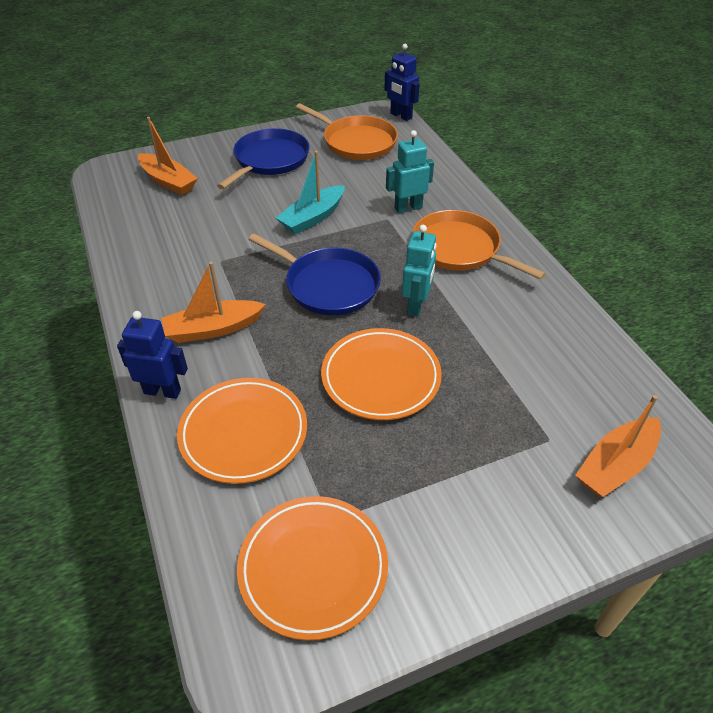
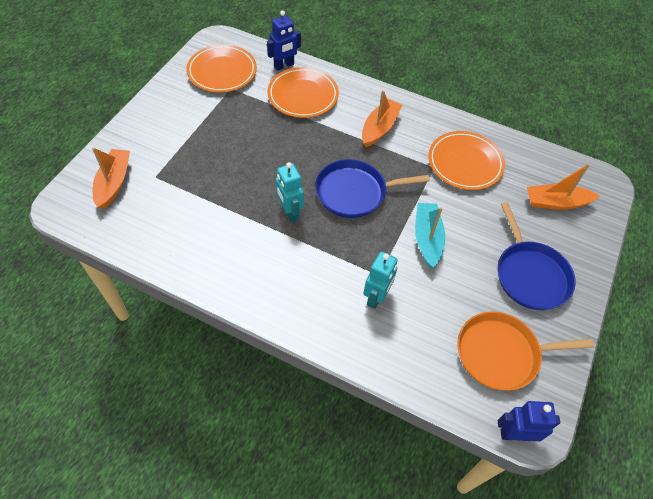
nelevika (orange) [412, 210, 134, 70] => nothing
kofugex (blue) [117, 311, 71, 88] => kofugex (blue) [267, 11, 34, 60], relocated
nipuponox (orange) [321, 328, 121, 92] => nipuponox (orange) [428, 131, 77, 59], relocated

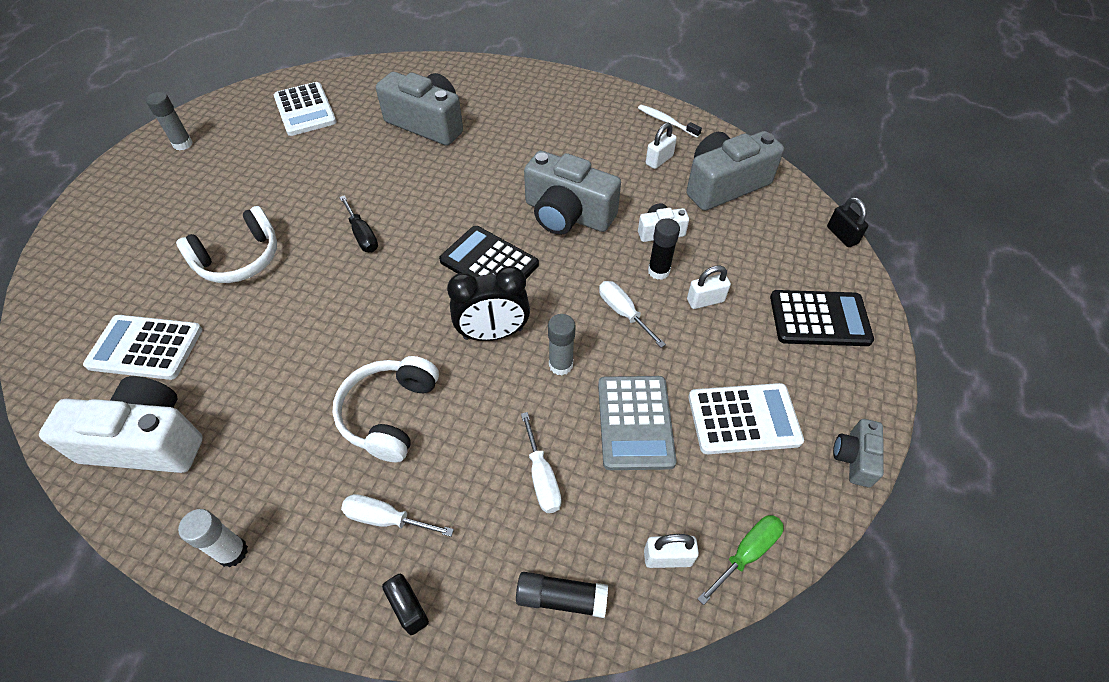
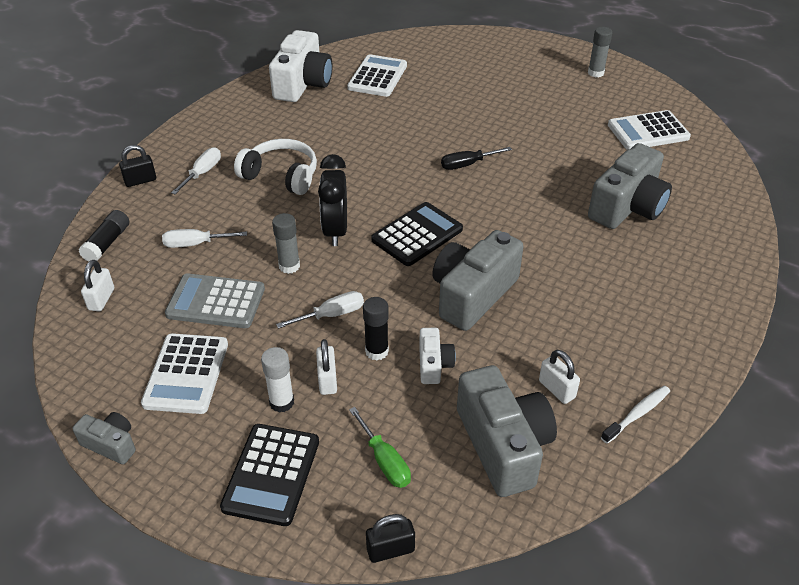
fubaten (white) [176, 206, 101, 77] => nothing
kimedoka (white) [178, 509, 70, 58] => kimedoka (white) [261, 347, 33, 66], relocated
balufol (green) [697, 515, 87, 90] => balufol (green) [349, 407, 62, 81], relocated

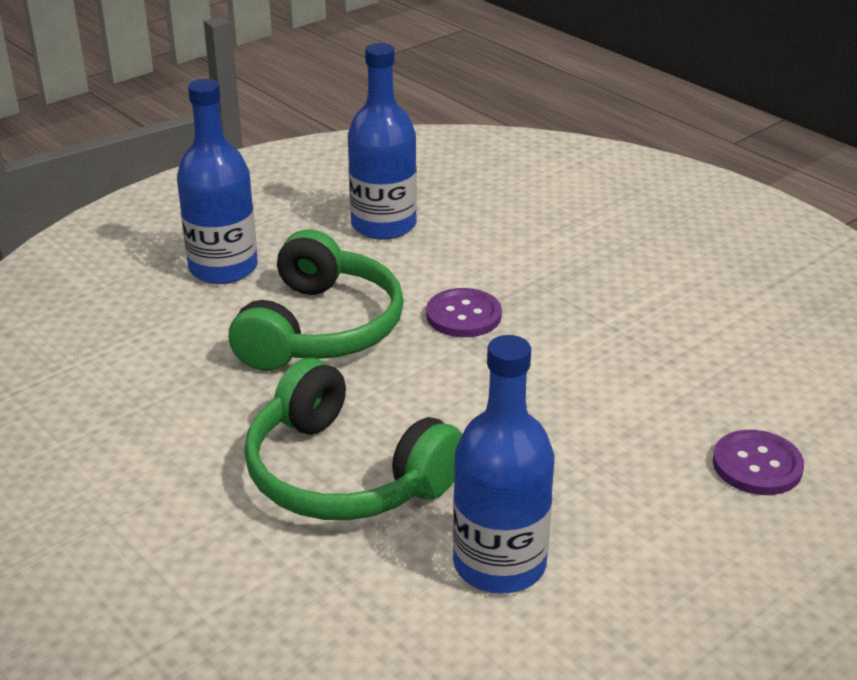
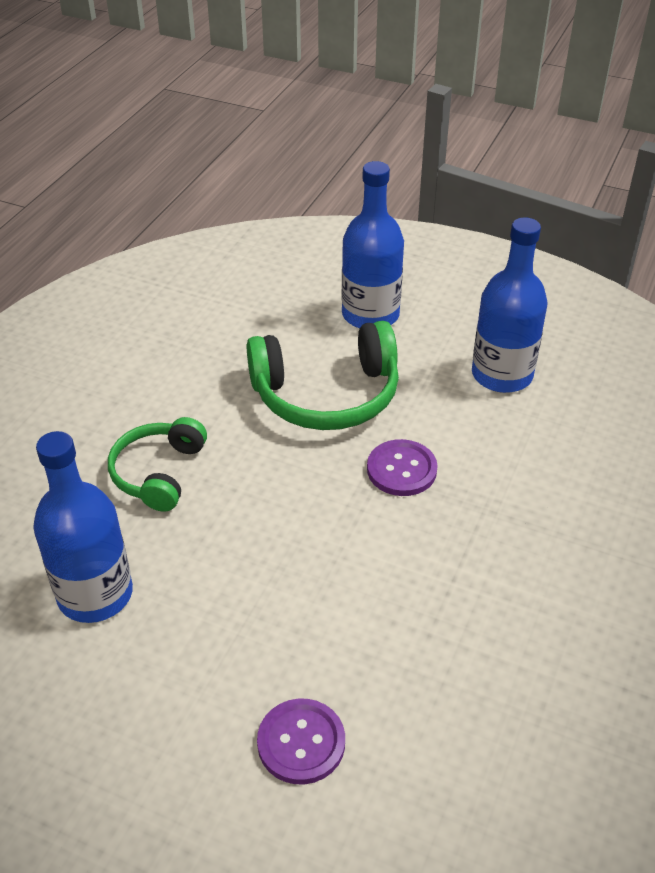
fubaten (green) [244, 358, 218, 162] => fubaten (green) [108, 417, 99, 95], x0.63

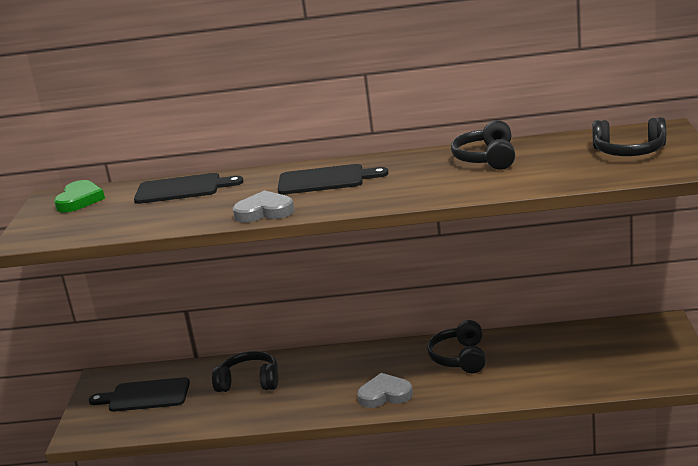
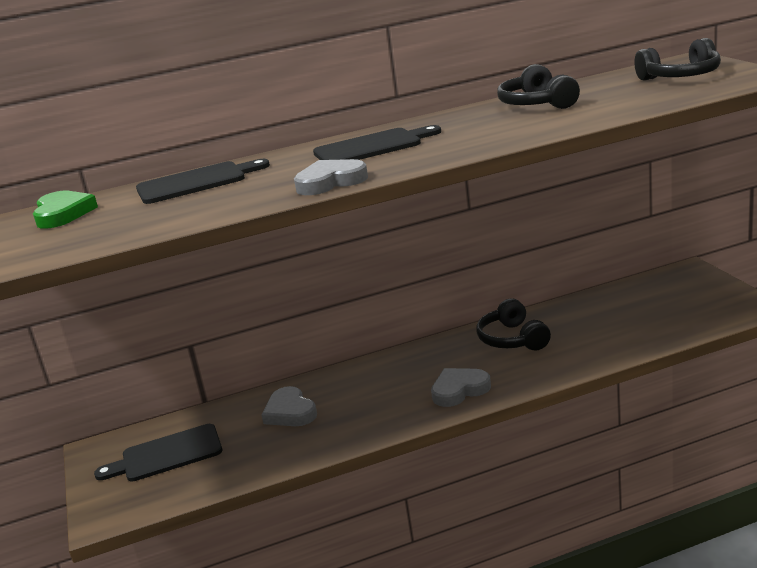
fubaten (black) [212, 351, 67, 41] => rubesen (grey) [261, 386, 56, 40]

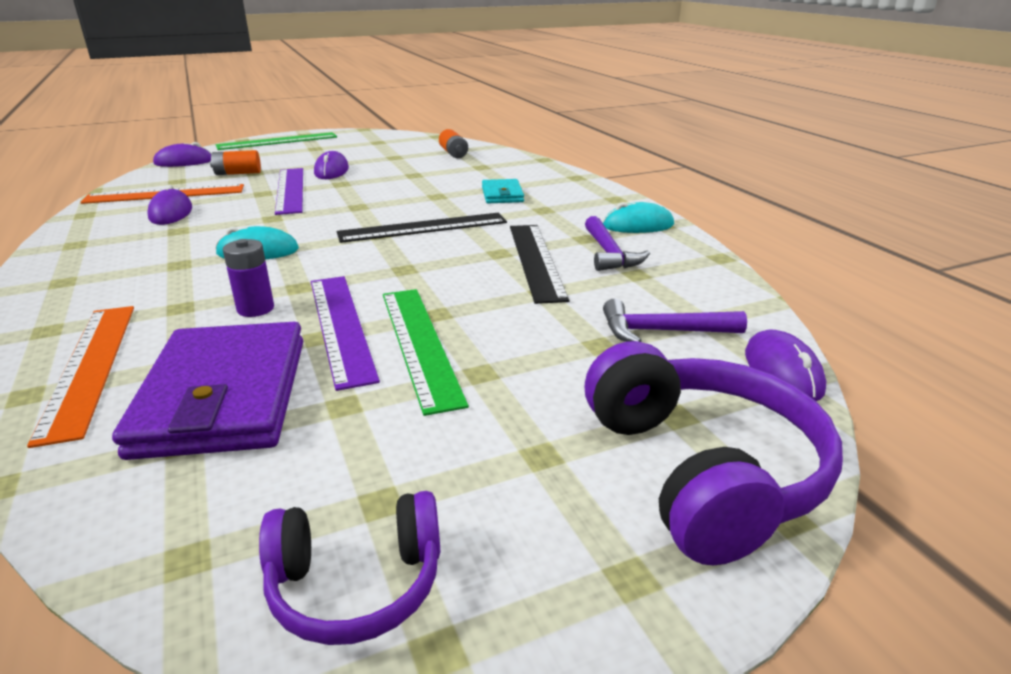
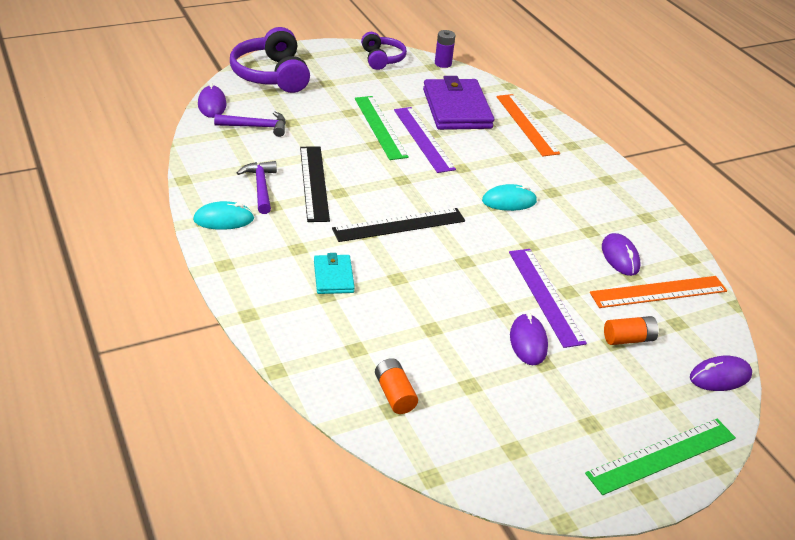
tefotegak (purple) [223, 239, 51, 78] => tefotegak (purple) [435, 30, 20, 38], relocated
fubaten (purple) [259, 491, 181, 154] => fubaten (purple) [361, 32, 46, 38], 90 degrees clockwise

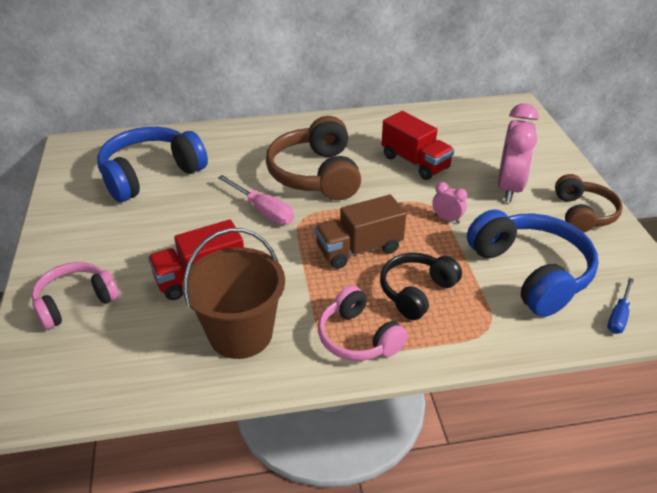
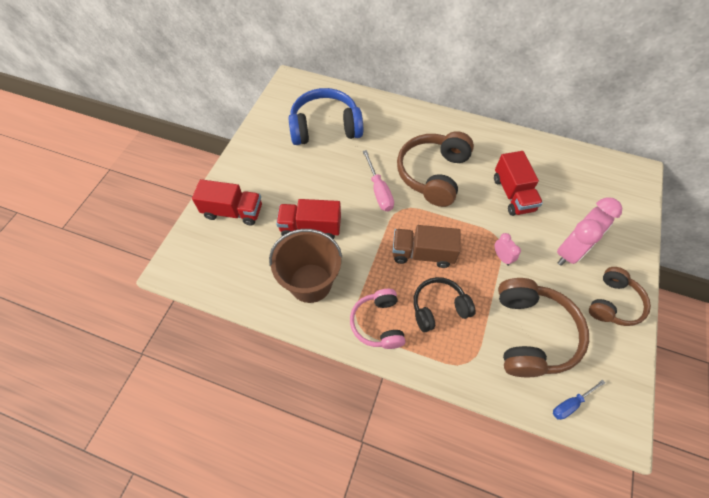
fubaten (blue) [467, 209, 132, 108] => fubaten (brown) [498, 278, 91, 99]
fubaten (pink) [32, 262, 87, 68] => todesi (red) [192, 179, 70, 47]

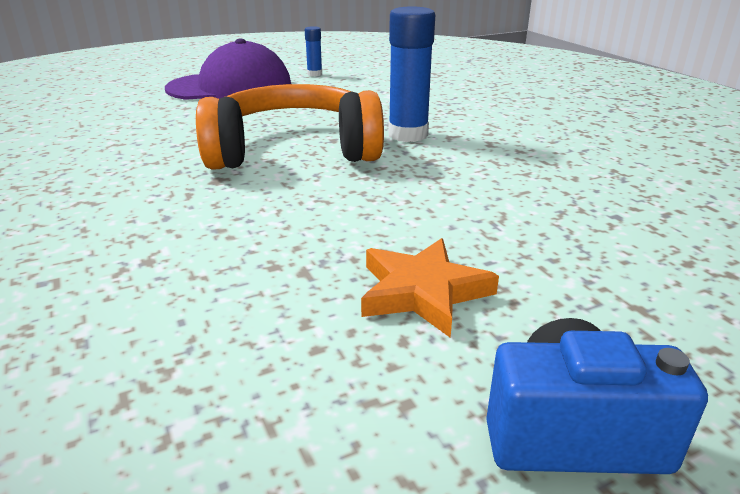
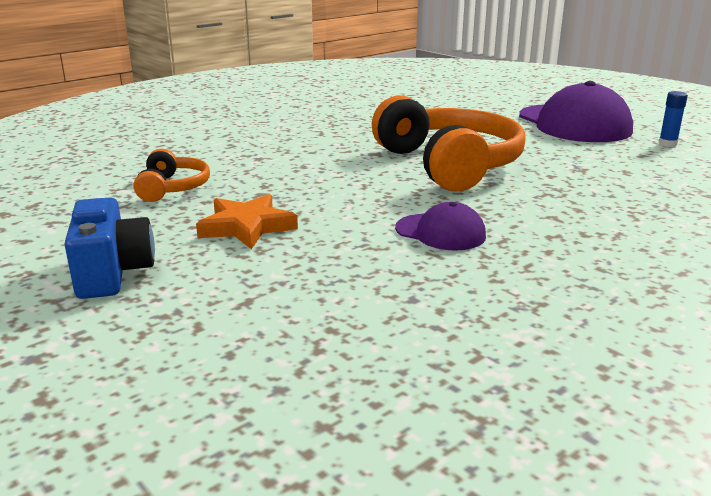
kimedoka (blue) [388, 7, 47, 135] => nothing
nothing => fubaten (orange) [134, 149, 76, 53]
nothing => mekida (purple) [395, 202, 91, 49]

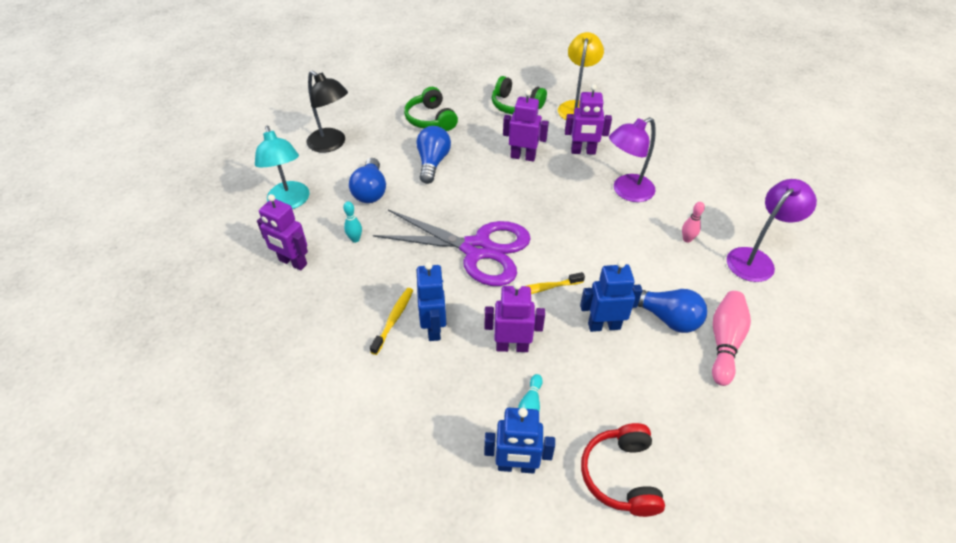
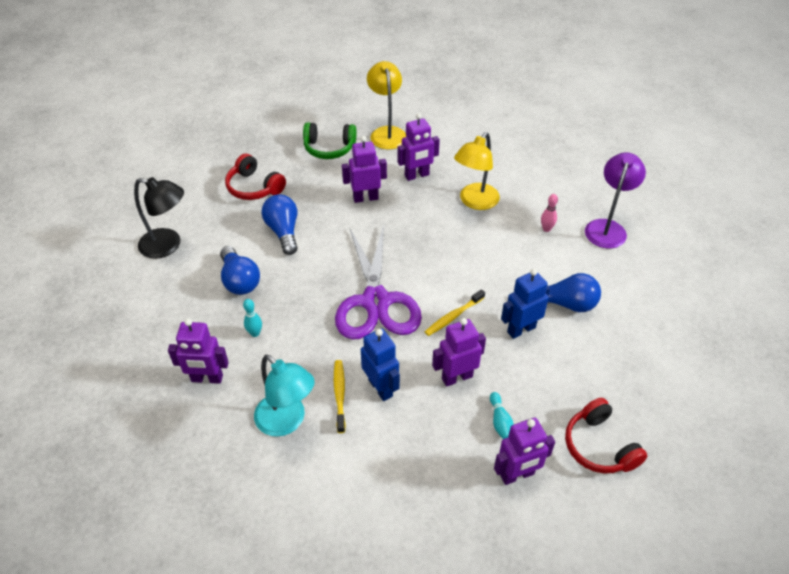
fubaten (green) [404, 87, 54, 44] => fubaten (red) [225, 154, 61, 46]
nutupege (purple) [609, 117, 47, 85] => nutupege (yellow) [454, 132, 46, 78]
nutupege (turquoise) [255, 126, 55, 83] => nutupege (turquoise) [254, 355, 61, 82], relocated
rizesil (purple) [373, 209, 158, 77] => rizesil (purple) [335, 225, 87, 114], 90 degrees clockwise
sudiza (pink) [712, 291, 39, 95] => nothing
kofugex (blue) [484, 408, 71, 65] => kofugex (purple) [494, 418, 61, 67]

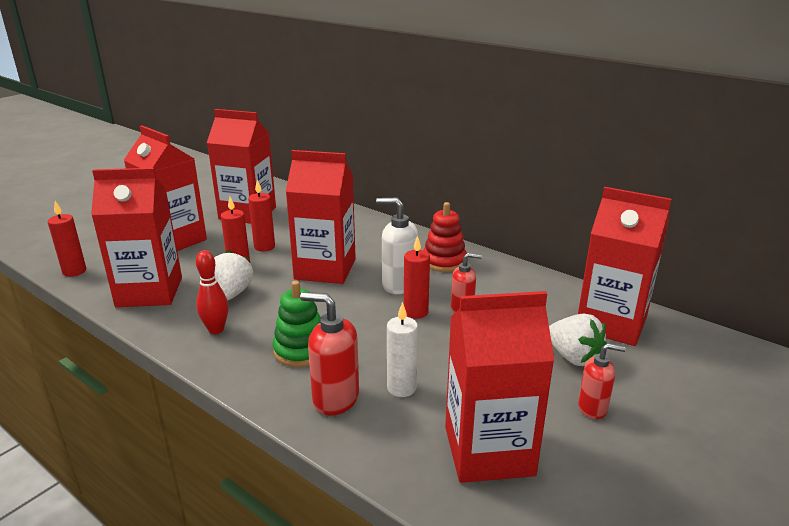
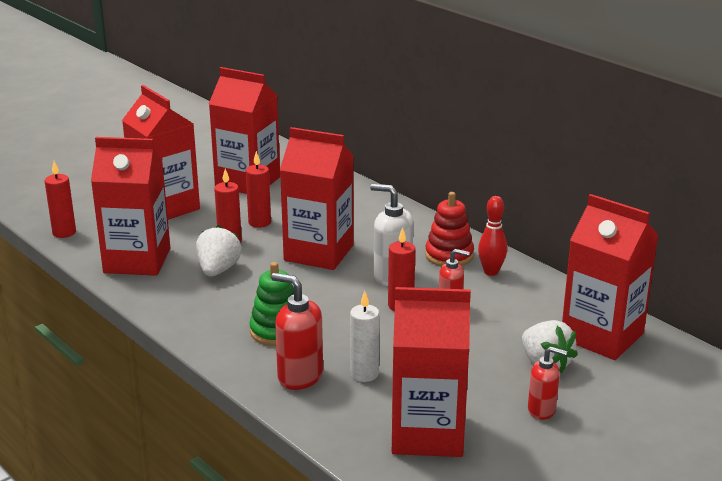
sudiza (red) [196, 250, 33, 84] => sudiza (red) [478, 196, 29, 80], relocated

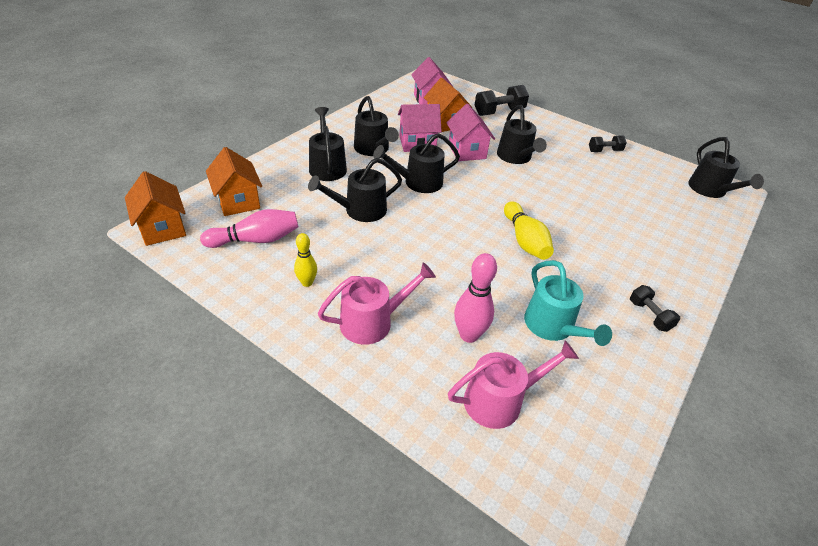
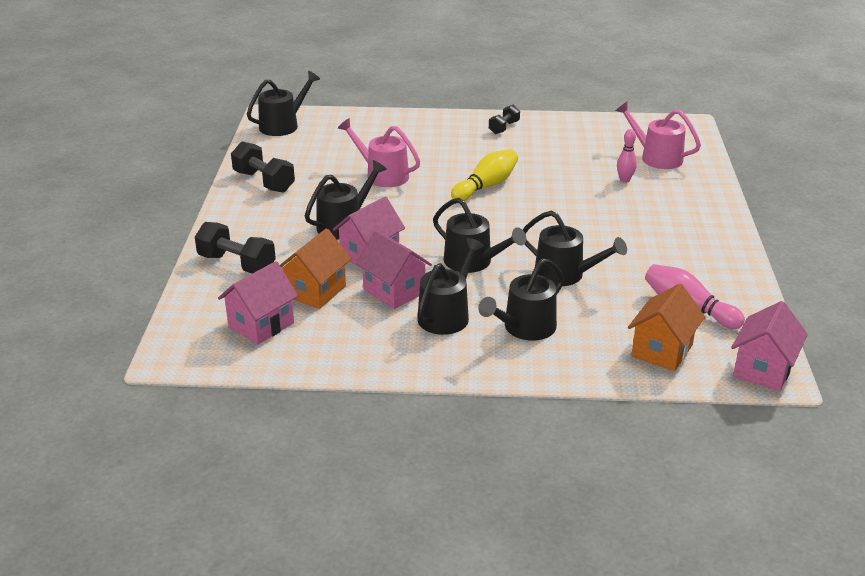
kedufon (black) [589, 136, 38, 16] => kedufon (black) [231, 141, 64, 52], x1.66
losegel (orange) [125, 171, 61, 75] => losegel (pink) [731, 301, 77, 90]
sudiza (yellow) [294, 233, 23, 54] => nothing
sudiza (pink) [454, 253, 43, 90] => sudiza (pink) [617, 129, 20, 54], x0.63
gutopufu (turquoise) [524, 260, 88, 86] => nothing
gutopufu (pink) [318, 263, 118, 82] => gutopufu (pink) [338, 118, 82, 69], relocated

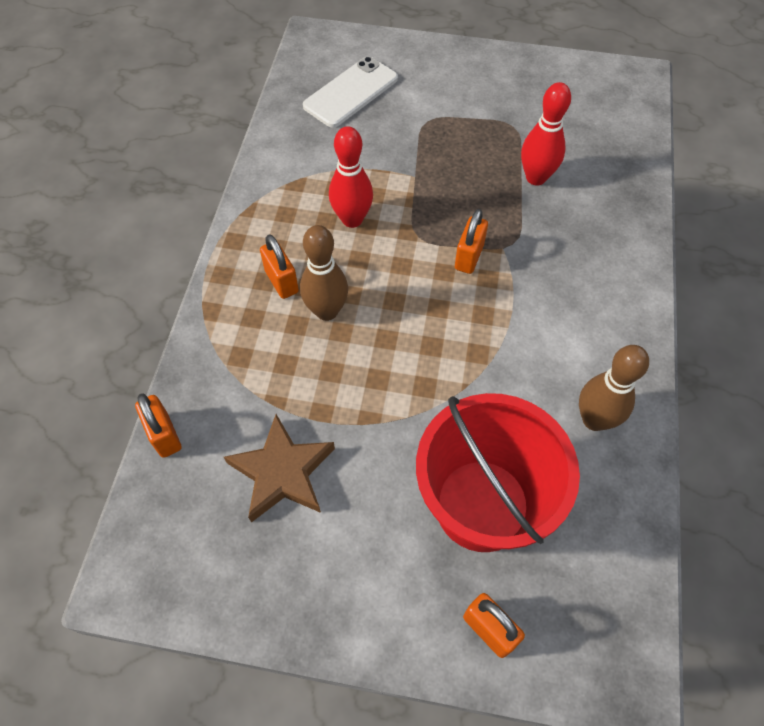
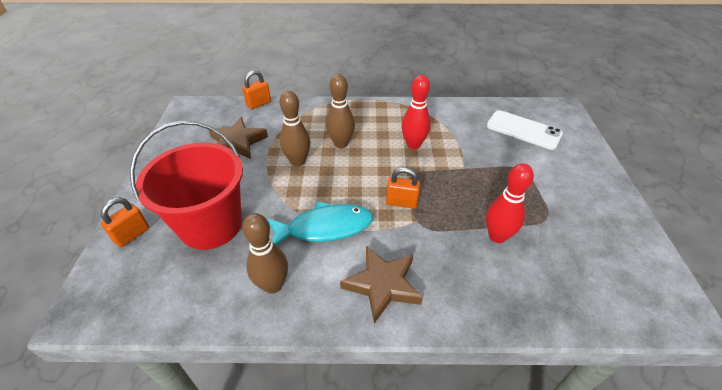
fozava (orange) [260, 234, 39, 65] => nothing
nothing => sudiza (brown) [280, 91, 31, 75]
nothing => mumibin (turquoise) [267, 201, 106, 45]
nothing => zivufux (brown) [340, 246, 83, 77]

